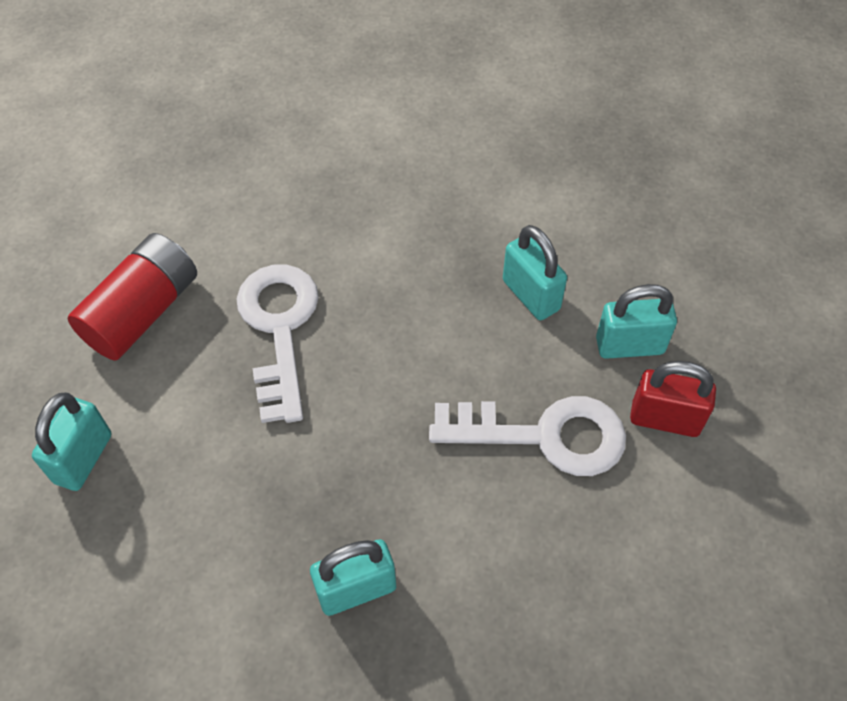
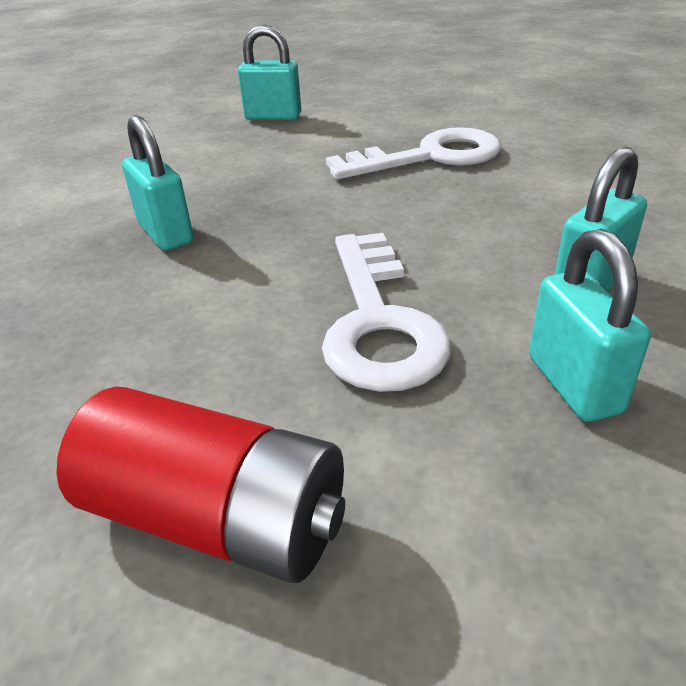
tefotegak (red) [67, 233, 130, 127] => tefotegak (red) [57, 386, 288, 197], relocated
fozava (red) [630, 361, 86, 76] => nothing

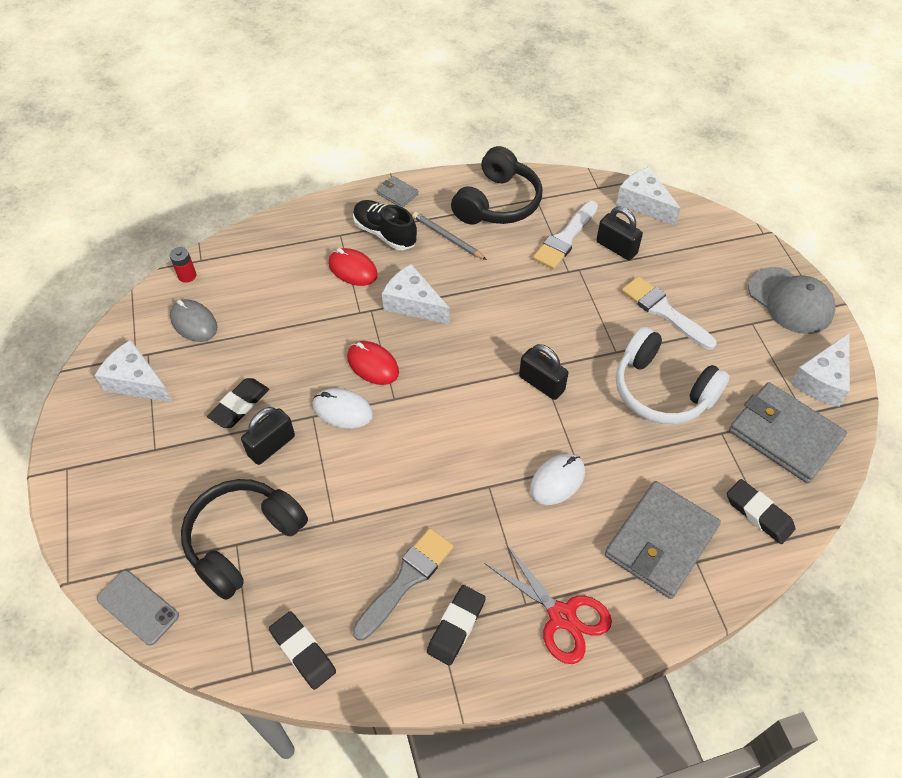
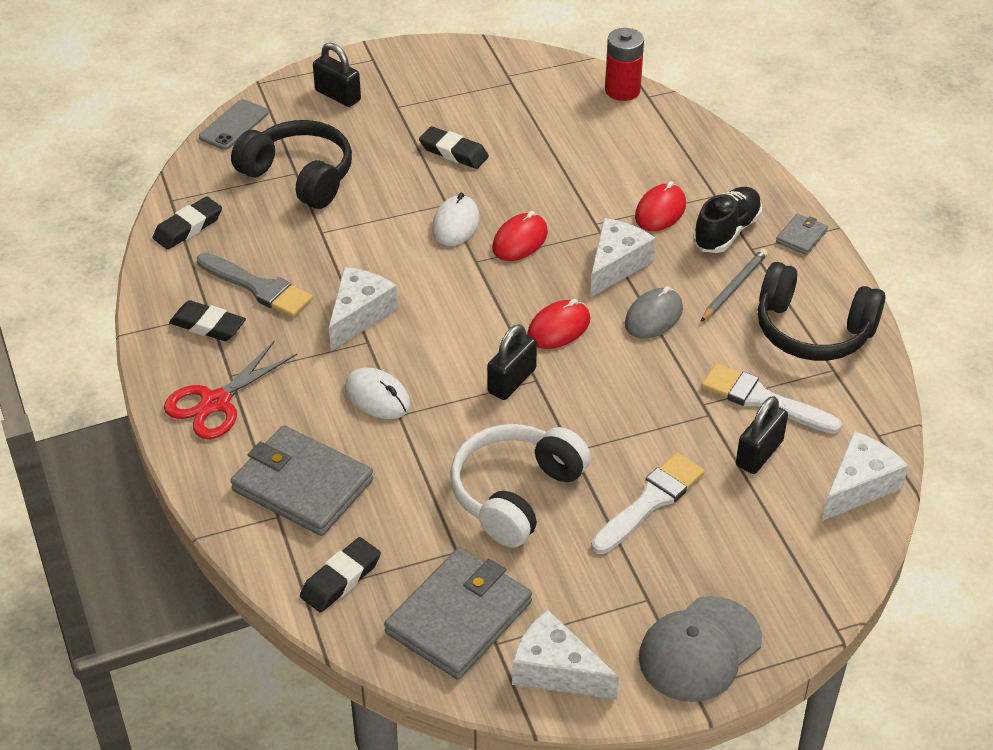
tefotegak (red) [170, 247, 26, 36] => tefotegak (red) [605, 28, 39, 73], x1.73
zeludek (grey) [170, 299, 47, 43] => zeludek (grey) [625, 286, 58, 53], relocated
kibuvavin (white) [95, 340, 78, 63] => kibuvavin (white) [329, 267, 69, 84], relocated
fozava (black) [241, 407, 54, 58] => fozava (black) [313, 43, 48, 64], relocated
nothing => zeludek (red) [527, 299, 63, 50]

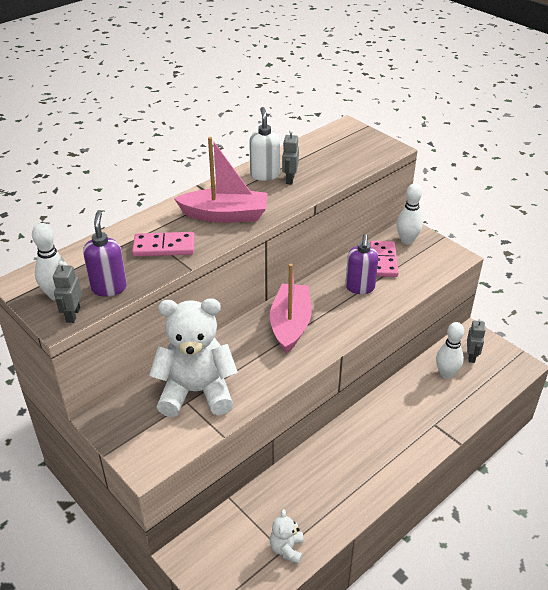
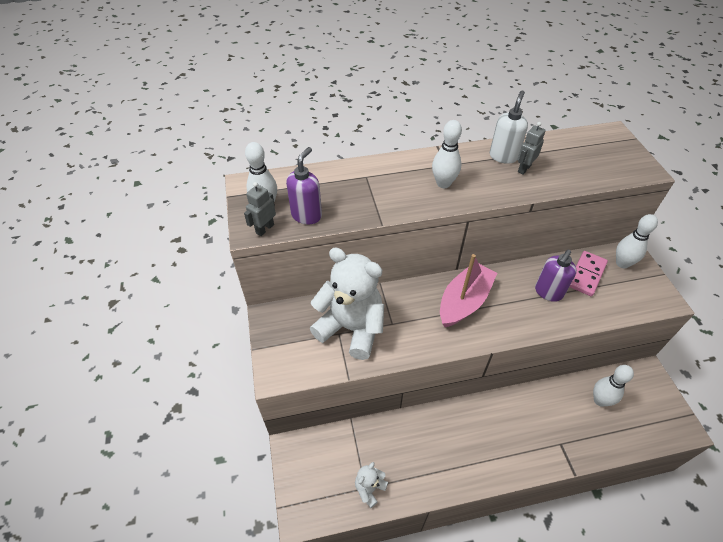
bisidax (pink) [174, 137, 93, 86] => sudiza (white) [432, 120, 30, 68]
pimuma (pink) [132, 232, 63, 25] => nothing
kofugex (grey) [467, 318, 19, 45] => nothing

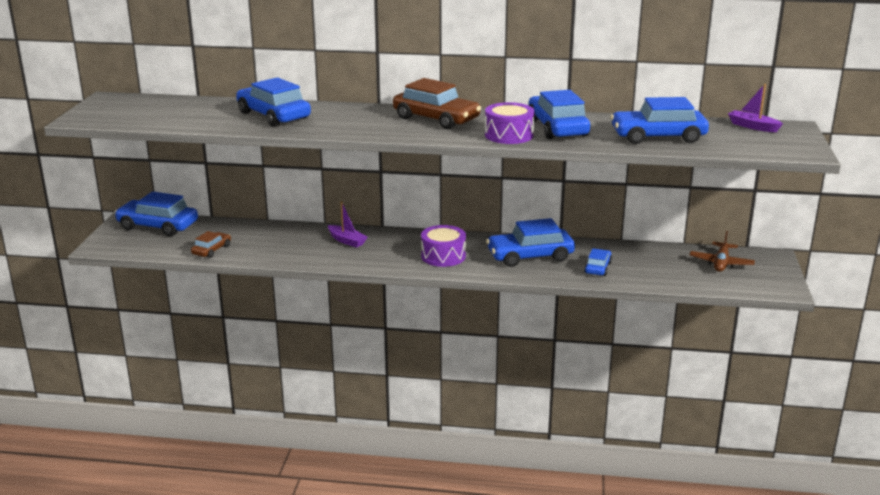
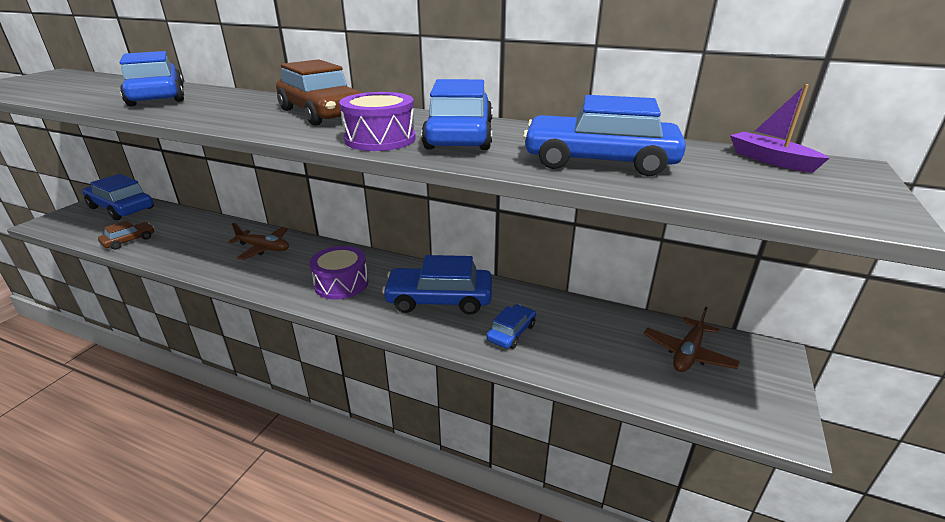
bisidax (purple) [328, 201, 40, 47] => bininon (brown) [228, 223, 61, 37]

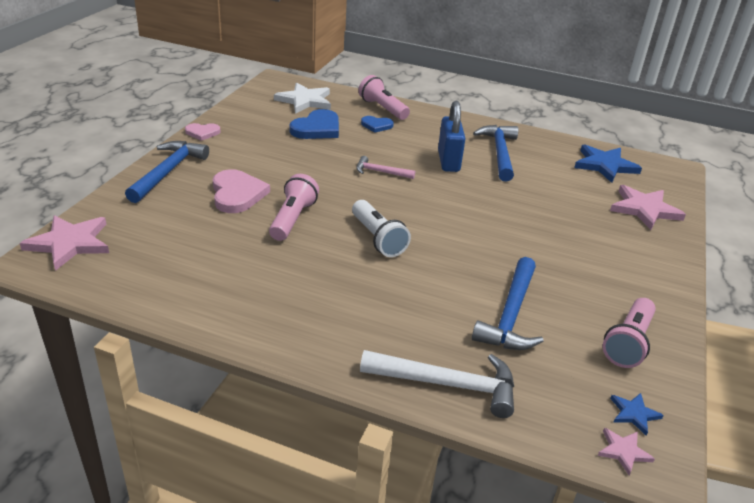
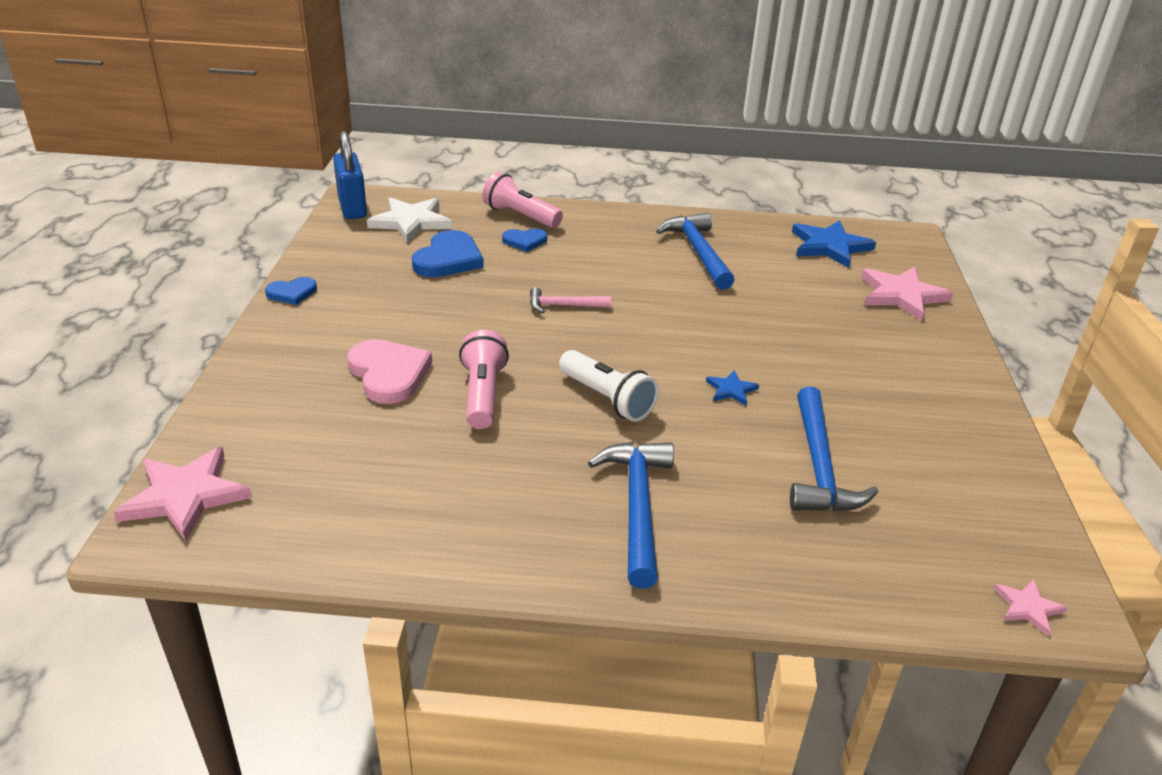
fozava (blue) [438, 101, 27, 71] => fozava (blue) [333, 131, 34, 88], relocated
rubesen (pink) [185, 123, 36, 18] => rubesen (blue) [265, 277, 52, 28]
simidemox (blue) [125, 141, 84, 62] => simidemox (blue) [588, 442, 86, 147], relocated
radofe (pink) [603, 298, 53, 70] => nothing
simidemox (white) [360, 350, 154, 68] => nothing
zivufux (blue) [610, 393, 54, 43] => zivufux (blue) [706, 371, 53, 35], relocated

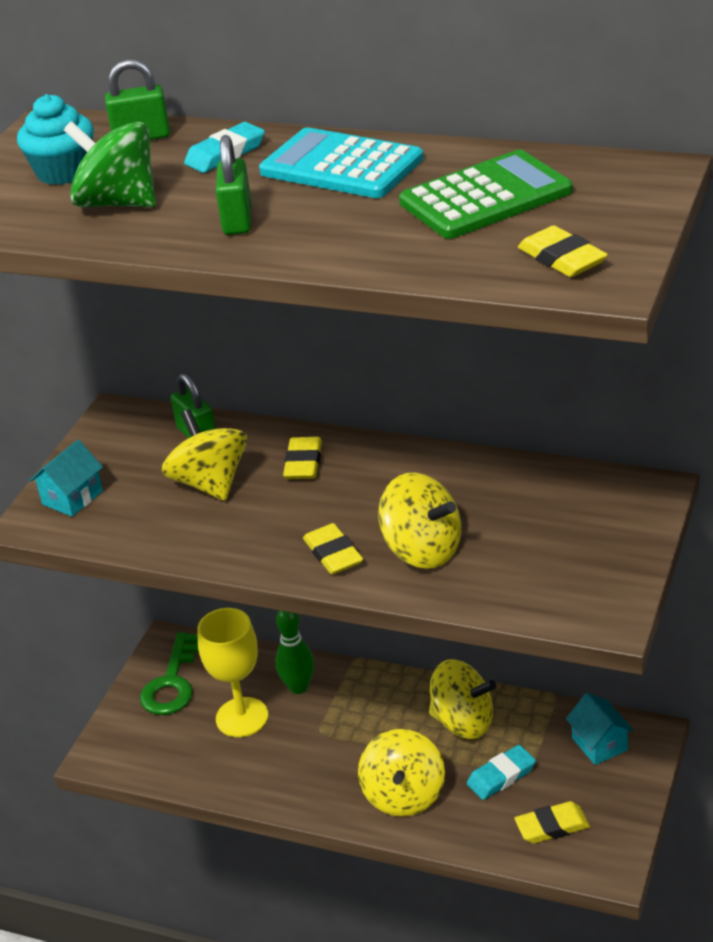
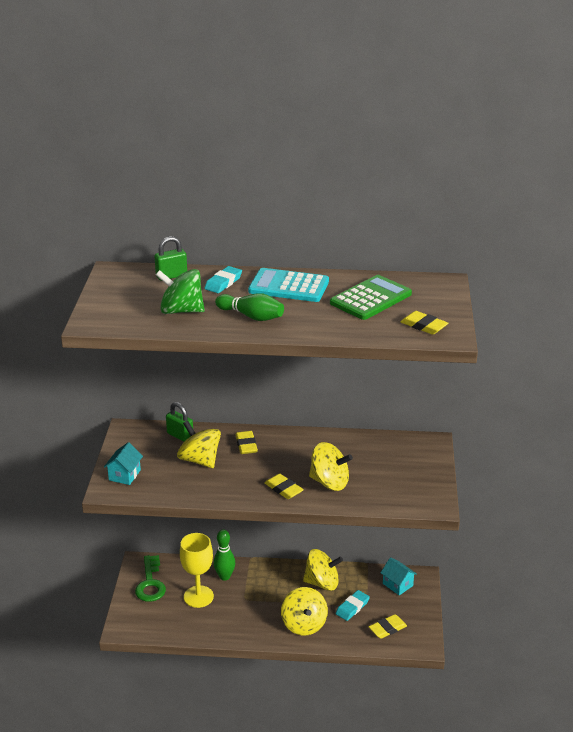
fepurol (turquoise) [17, 94, 77, 91] => nothing
fozava (green) [216, 135, 36, 100] => sudiza (green) [215, 293, 69, 28]

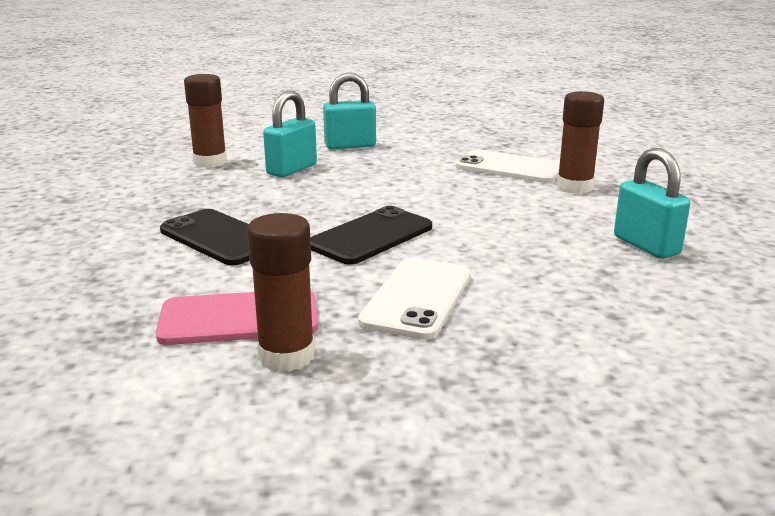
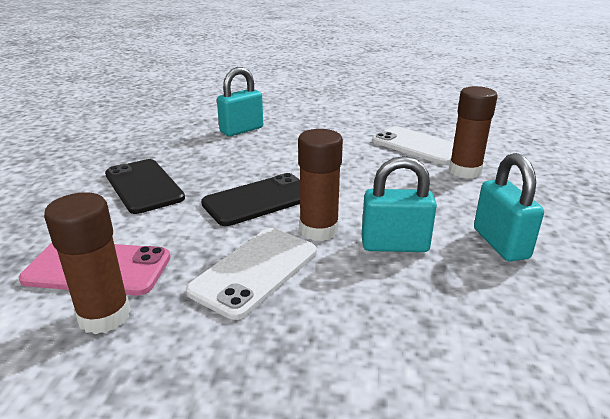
fozava (turquoise) [323, 73, 53, 77] => fozava (turquoise) [362, 156, 75, 96], relocated
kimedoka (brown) [184, 74, 43, 94] => kimedoka (brown) [298, 129, 45, 112], relocated

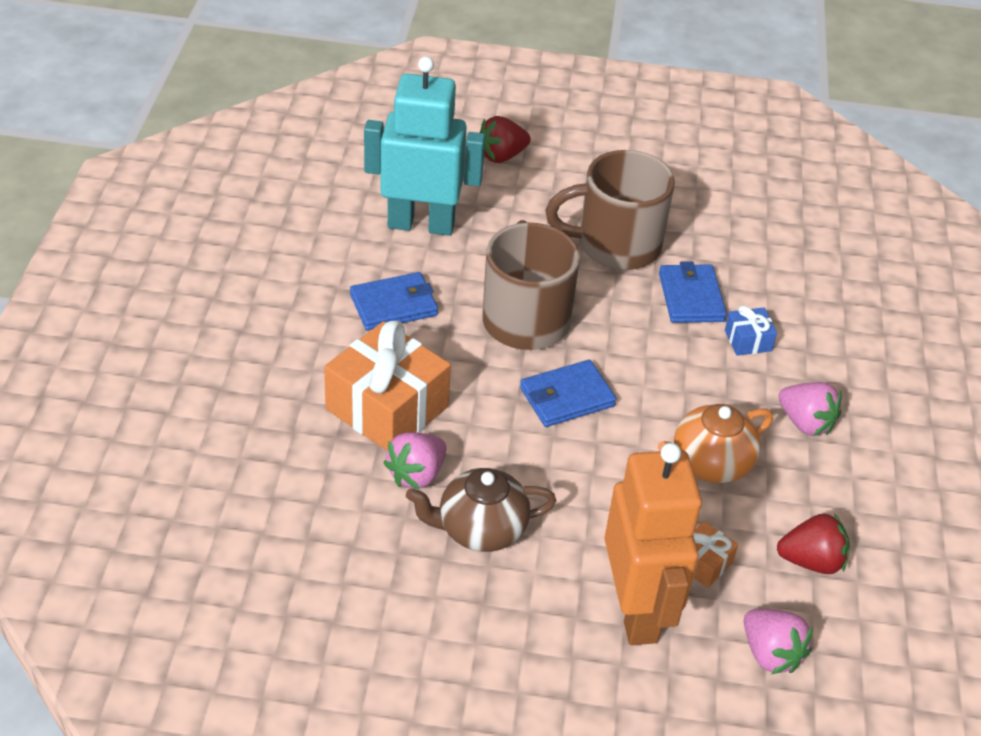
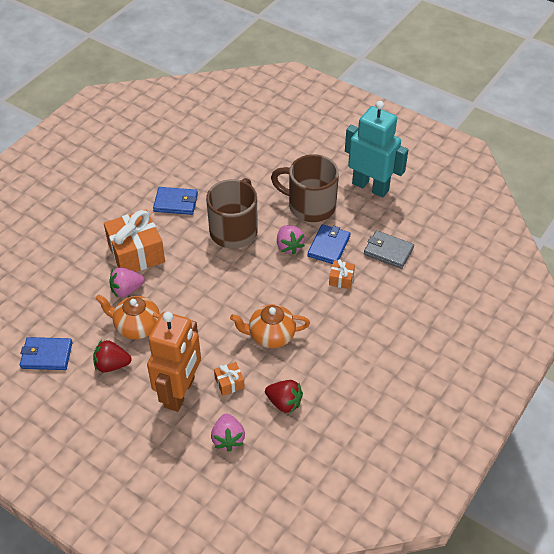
kofugex (turquoise) [364, 57, 121, 179] => kofugex (turquoise) [345, 101, 63, 96], relocated
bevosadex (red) [480, 116, 51, 47] => bevosadex (red) [93, 340, 39, 32], relocated
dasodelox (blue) [725, 306, 52, 50] => dasodelox (orange) [329, 259, 26, 30]
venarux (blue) [520, 360, 97, 67] => venarux (blue) [20, 337, 52, 33], relocated
bevosadex (pink) [778, 382, 64, 54] => bevosadex (pink) [277, 225, 28, 30], relocated
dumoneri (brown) [406, 468, 150, 84] => dumoneri (orange) [96, 294, 64, 45]
nothing => venarux (grey) [364, 230, 50, 39]

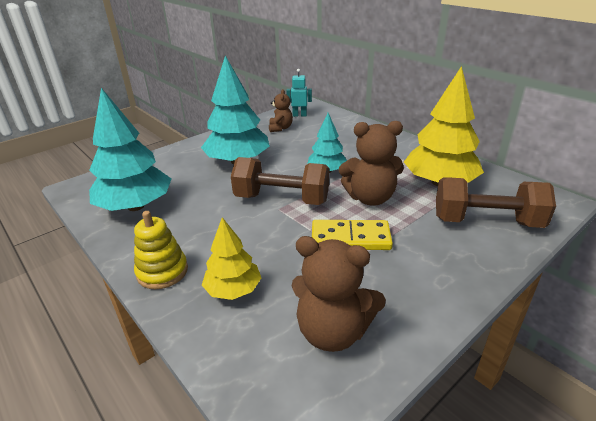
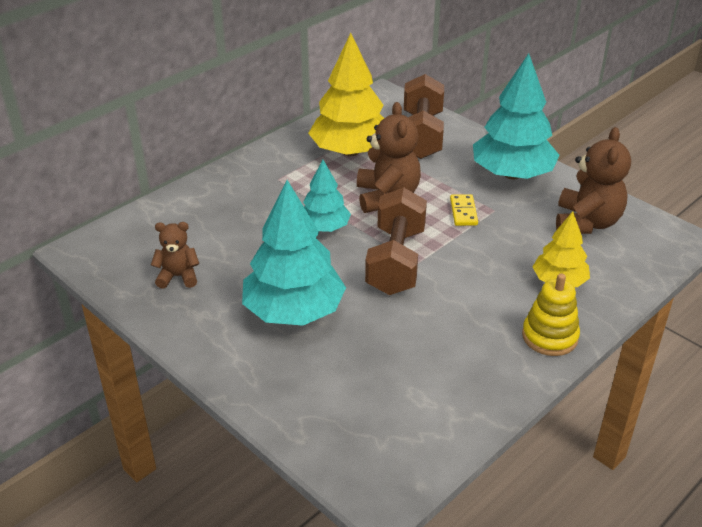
kofugex (turquoise) [286, 69, 26, 48] => nothing
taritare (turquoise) [89, 88, 82, 123] => taritare (turquoise) [473, 53, 87, 126], relocated
pimuma (yellow) [312, 220, 81, 30] => pimuma (yellow) [450, 194, 28, 32], x0.59

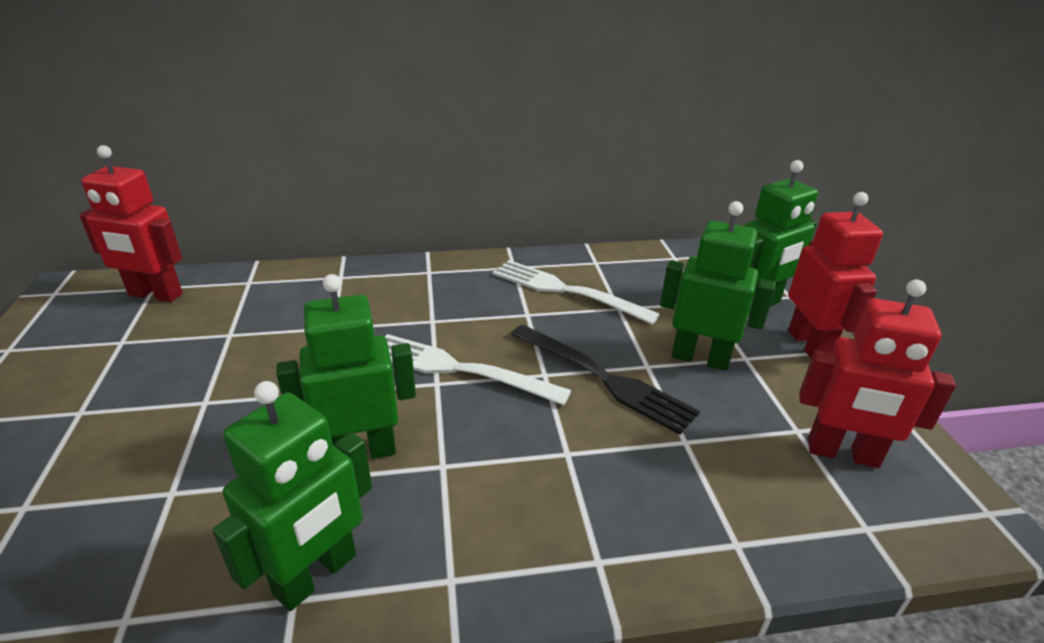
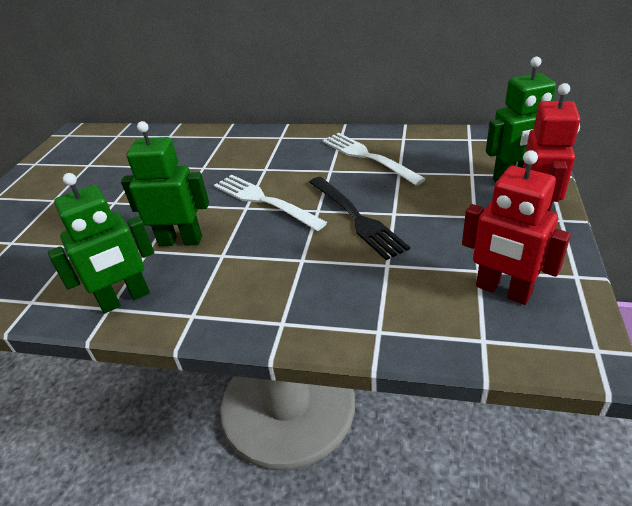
kofugex (red) [79, 145, 104, 157] => nothing
kofugex (green) [660, 201, 116, 170] => nothing

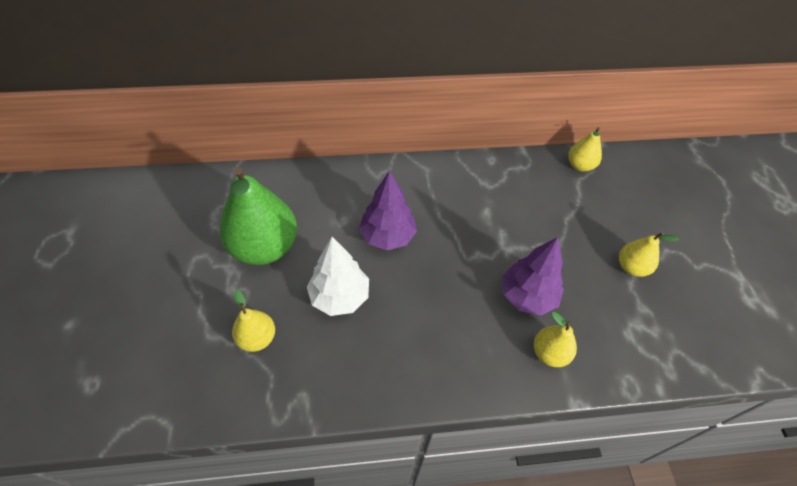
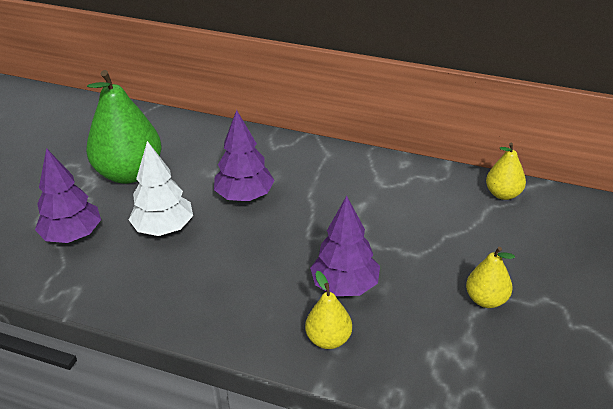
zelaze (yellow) [232, 290, 43, 62] => taritare (purple) [35, 148, 66, 95]

